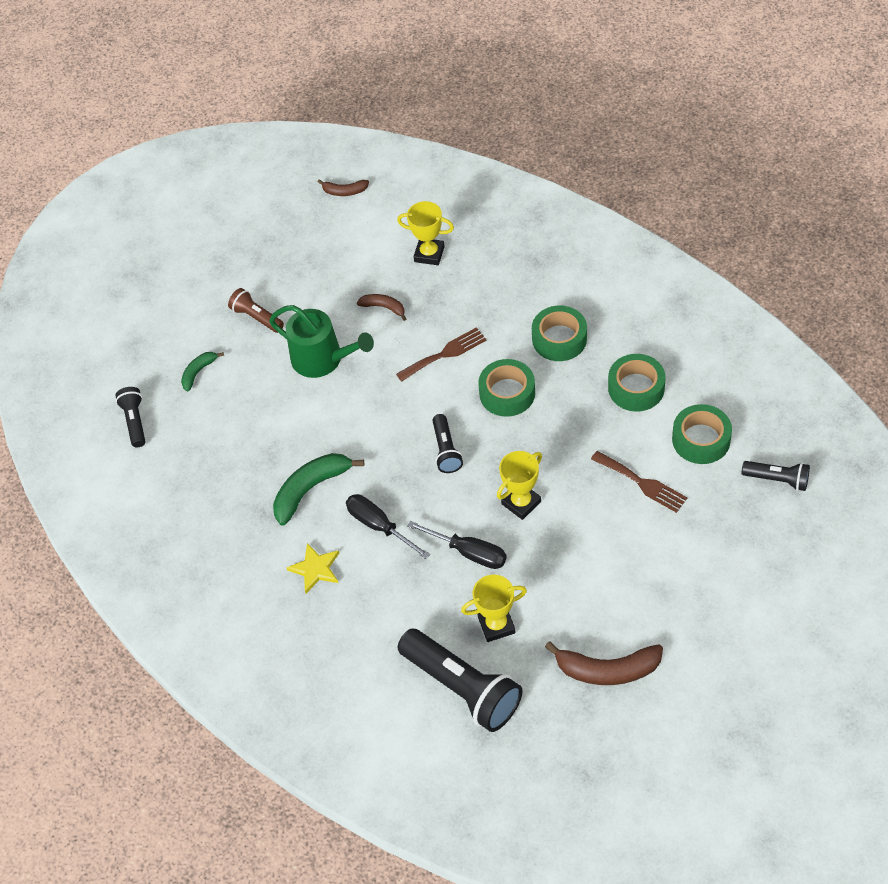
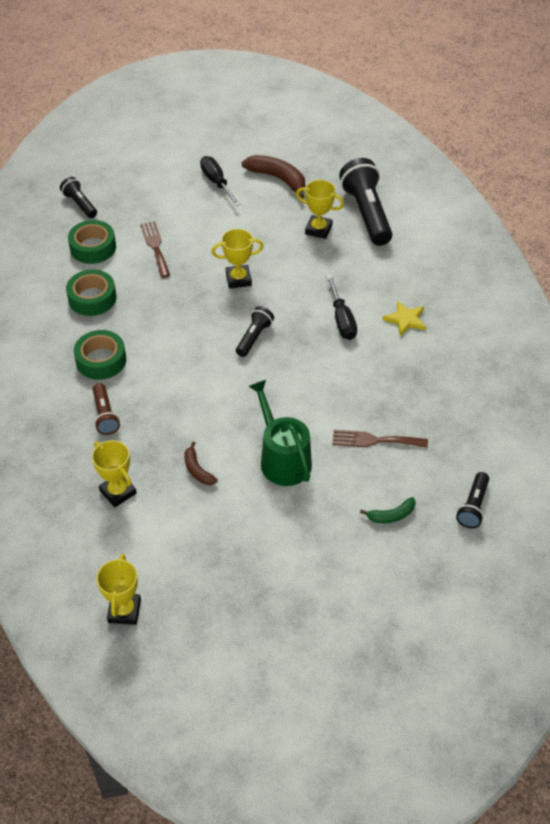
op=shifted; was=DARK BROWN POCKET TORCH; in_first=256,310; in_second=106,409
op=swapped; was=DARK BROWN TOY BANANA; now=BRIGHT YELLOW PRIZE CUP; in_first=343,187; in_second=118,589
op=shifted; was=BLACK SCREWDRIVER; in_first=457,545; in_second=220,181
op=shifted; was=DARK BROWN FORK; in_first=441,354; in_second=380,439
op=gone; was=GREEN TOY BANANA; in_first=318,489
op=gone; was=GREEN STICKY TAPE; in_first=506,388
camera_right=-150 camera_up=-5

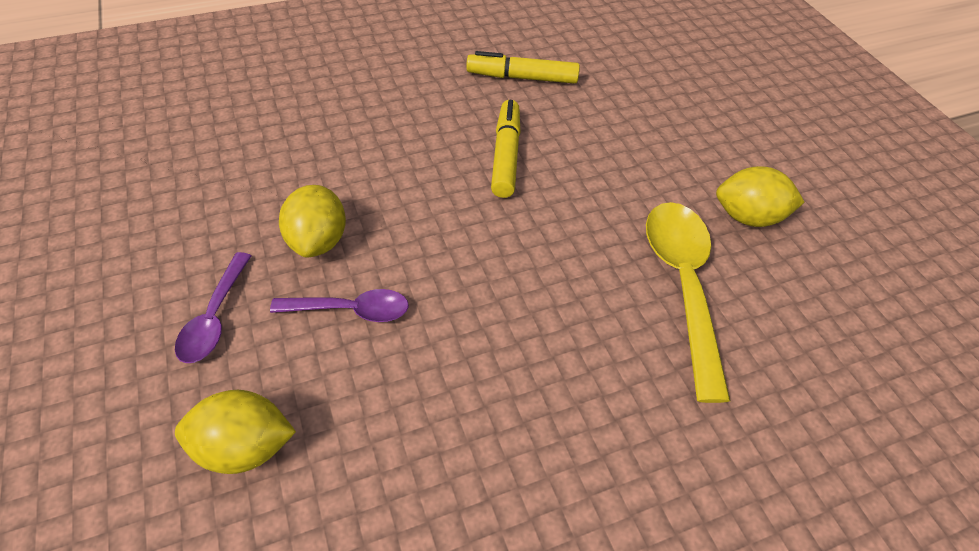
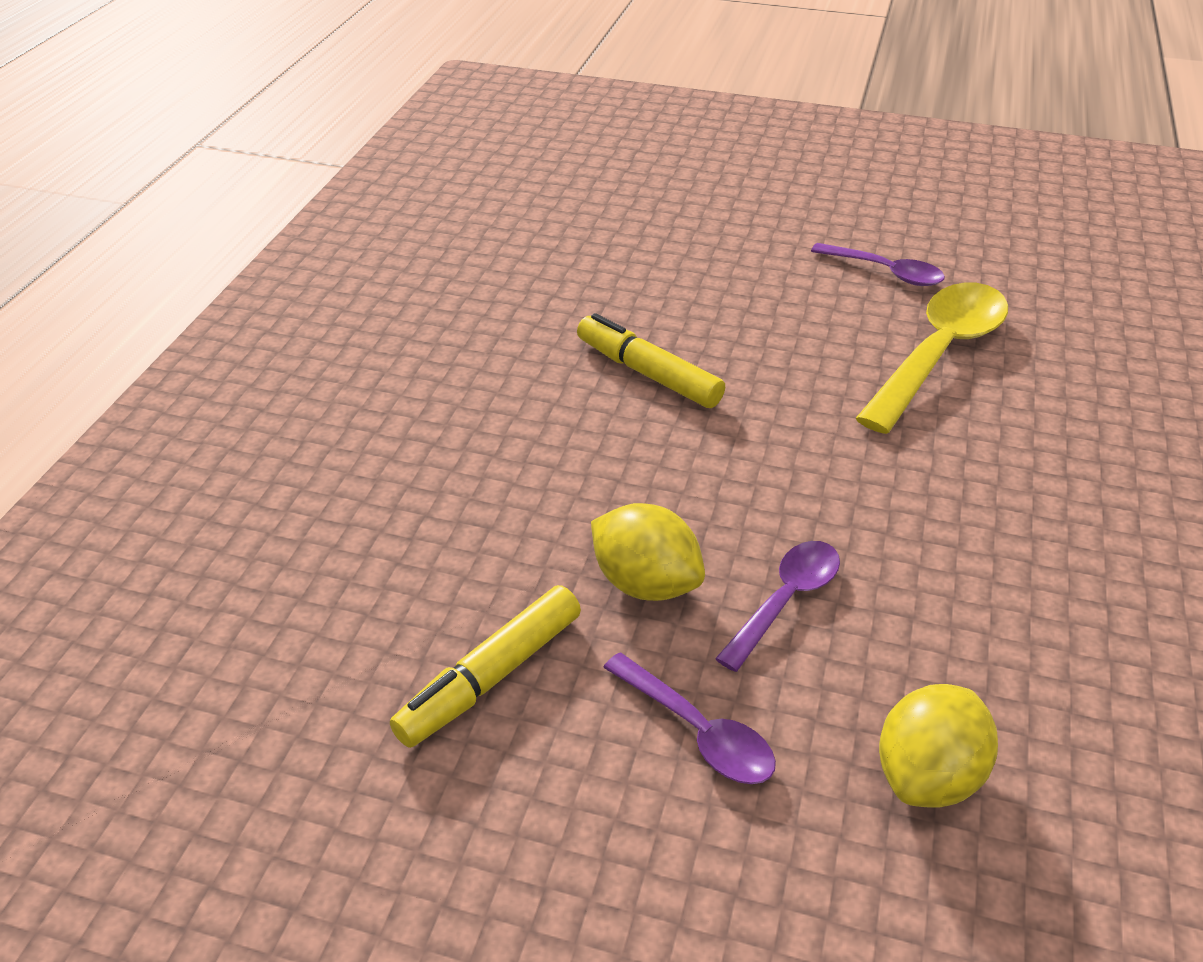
op=shifted; was=BRIGHT YELLOW FELT PEN; in_first=523,67; in_second=485,666
op=swapped; was=BRIGHT YELLOW TOY LEMON; now=PURPLE TABLESPOON; in_first=760,196; in_second=878,264
op=rotated; was=BRIGHT YELLOW TABLESPOON; in_first=688,302; in_second=931,358; clockwise=90
camera_right=-50 camera_up=-10

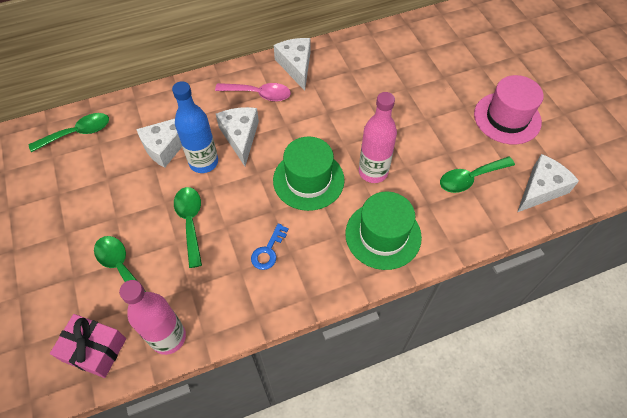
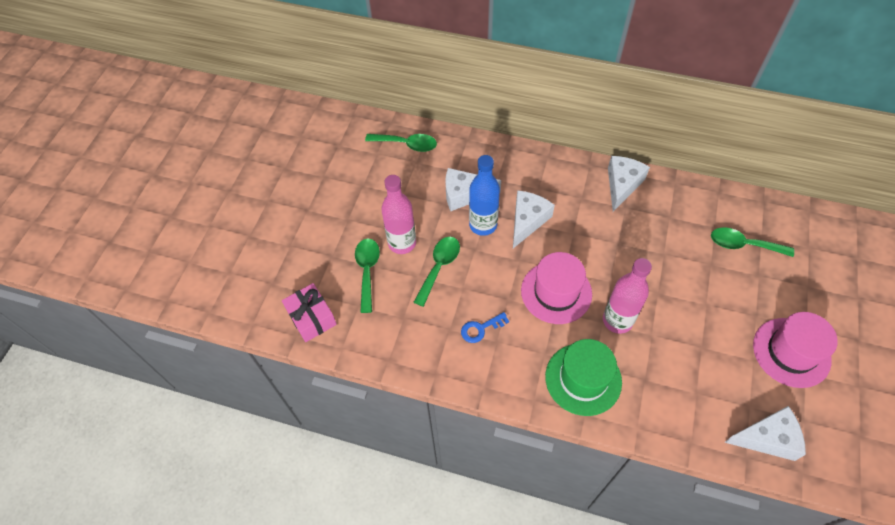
op=shifted; was=ROSE-PINK FLASK; in_first=152,317; in_second=398,214
op=repainted; was=GREEN HAT; now=ROSE-PINK HAT; in_first=309,173; in_second=556,288
op=shifted; was=GREEN TABLESPOON; in_first=477,175; in_second=752,242
op=gone; was=ROSE-PINK TABLESPOON; in_first=253,92
camera_right=40 camera_up=0

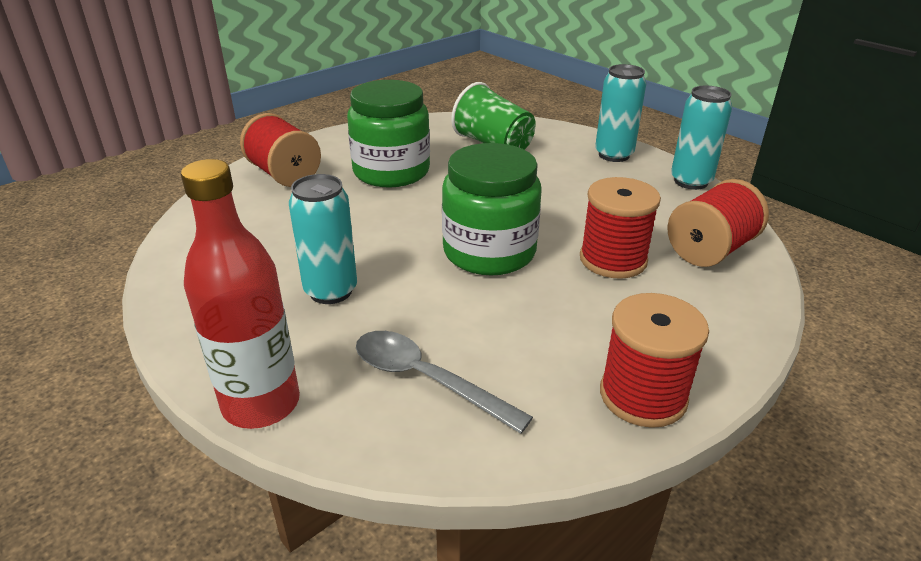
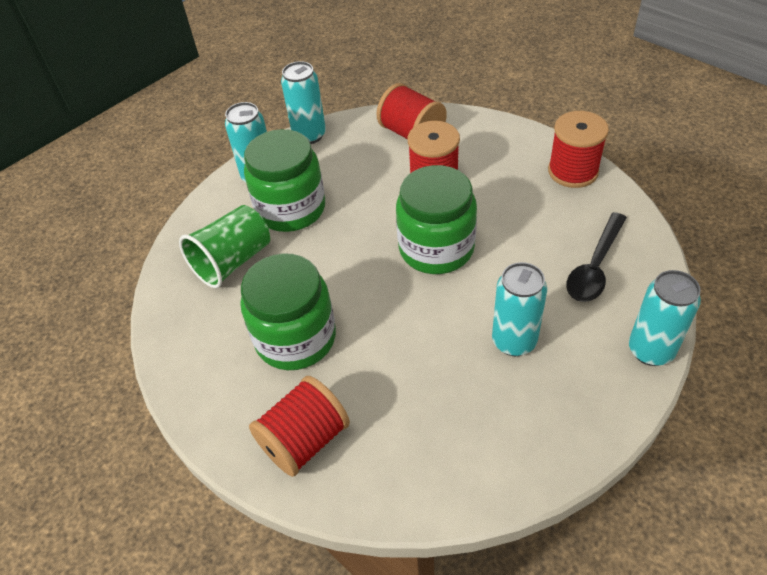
op=new; now=GREEN JAM JAR; in_second=284,180
op=repainted; was=ASH-GREY TABLESPOON; now=BLACK TABLESPOON; in_first=444,382; in_second=596,257
op=swapped; was=SCARLET FLASK; now=TURQUOISE SODA CAN; in_first=240,294; in_second=665,318
camera_right=-90 camera_up=15

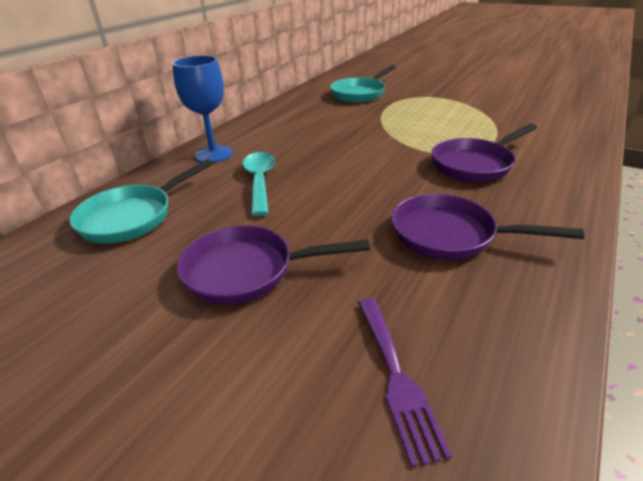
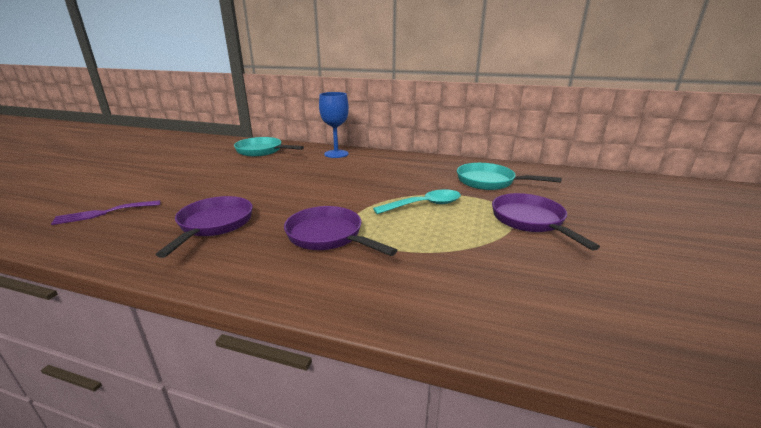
op=shifted; was=TURQUOISE TABLESPOON; in_first=258,184; in_second=417,201
op=shifted; was=PURPLE SKILLET; in_first=273,265; in_second=546,222
camera_right=75 camera_up=-10

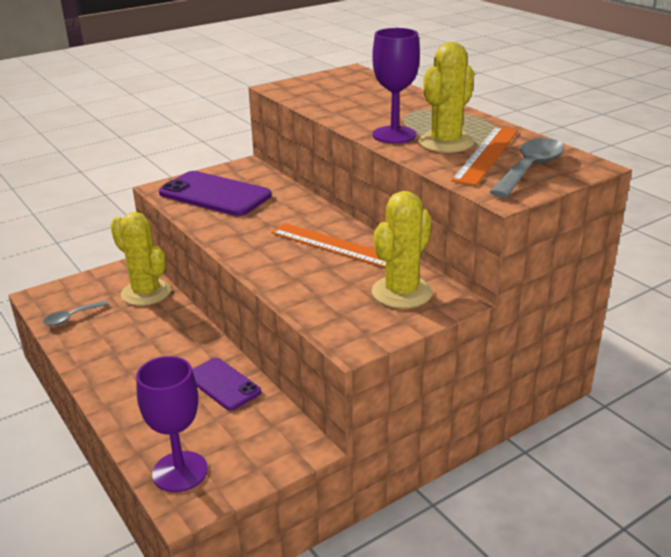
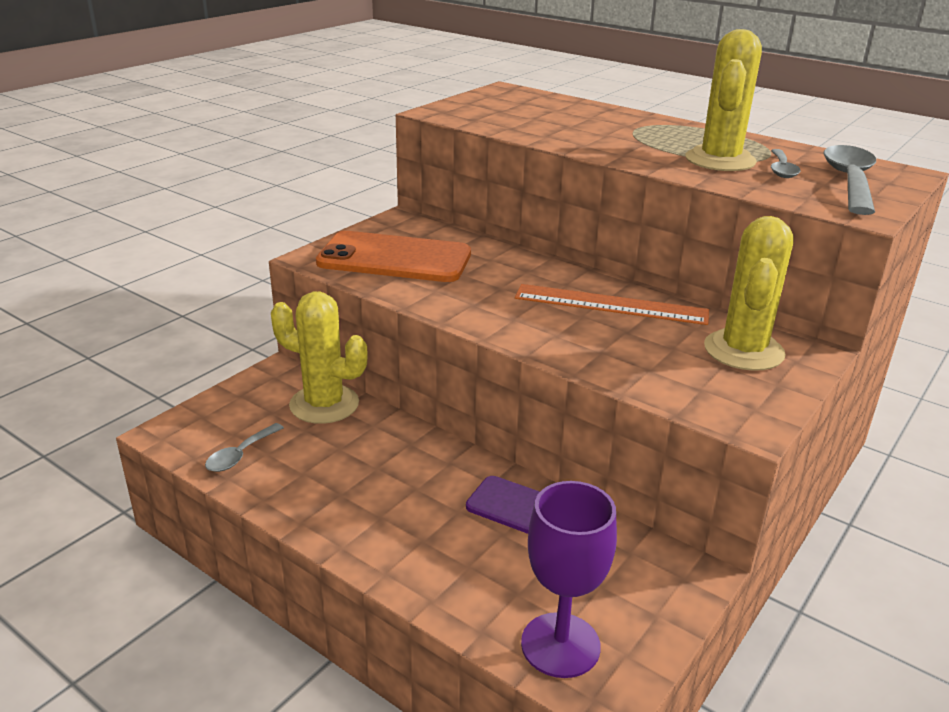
op=repainted; was=PURPLE SMARTPHONE; now=ORANGE-COLOURED SMARTPHONE; in_first=215,193; in_second=393,256
op=swapped; was=ORANGE-COLOURED STRAIGHTEDGE; now=ASH-GREY TABLESPOON; in_first=484,156; in_second=786,163
op=gone; was=PURPLE GOBLET; in_first=396,85
camera_right=-20 camera_up=0

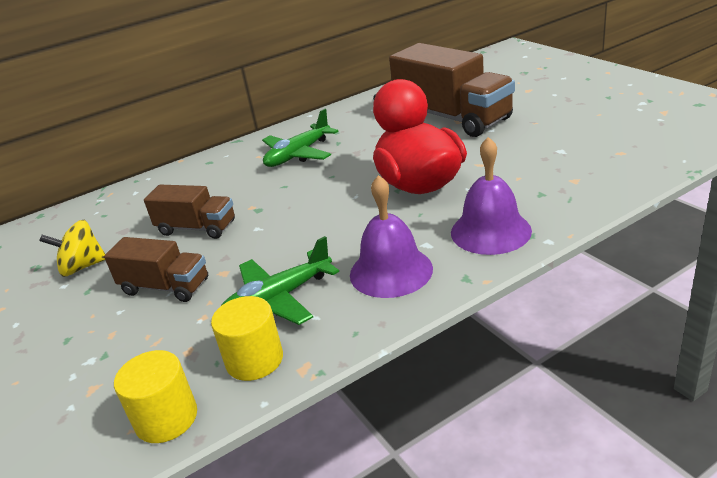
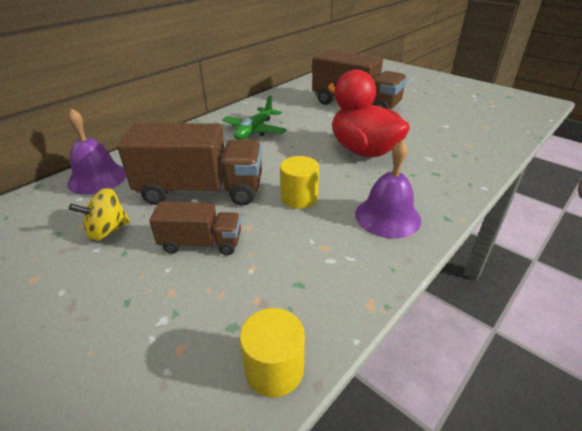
op=shifted; was=PURPLE BELL; in_first=491,196; in_second=97,151
op=scaled; was=DARK BROWN TOY TRUCK; in_first=189,212; in_second=189,164; ratio=1.82
op=shifted; was=BRIGHT YELLOW CYLINDER SHAPE; in_first=247,338; in_second=299,182
op=gone; was=GREEN TOY PLANE; in_first=280,280
camera_right=-20 camera_up=5

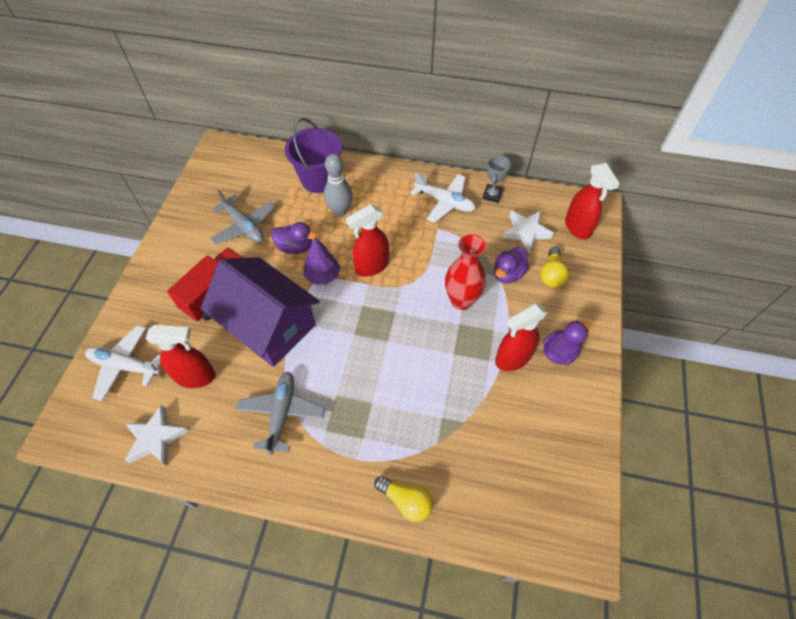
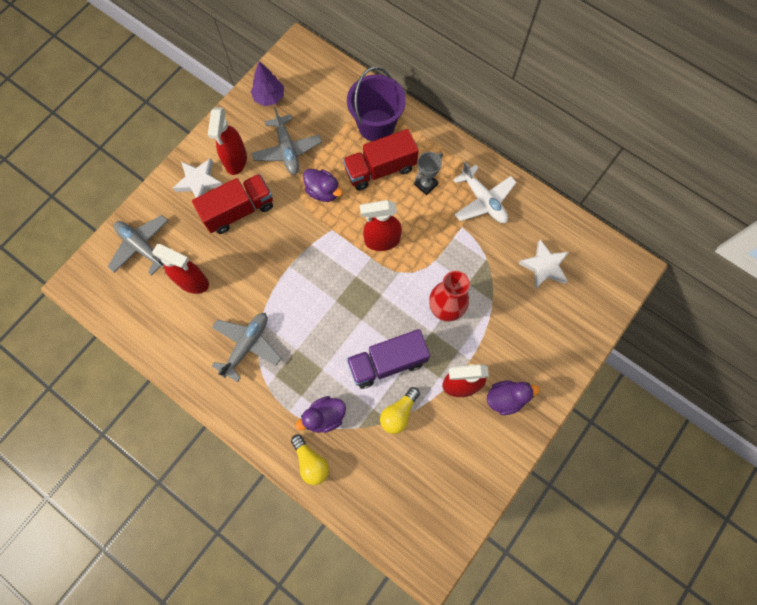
op=repainted; was=SNOW-WHITE TOY PLANE; now=ASH-GREY TOY PLANE; in_first=122,363; in_second=138,245
op=shifted; was=SNOW-WHITE FIVE-POINTED STAR; in_first=156,435; in_second=198,178
op=shifted; was=SCARLET SPRAYER; in_first=592,201; in_second=227,141
op=shifted; was=PURPLE TREE; in_first=322,261; in_second=267,83
op=shifted; was=PURPLE RUBBER DUCK; in_first=511,265; in_second=320,414
op=swapped; was=ASH-GREY TENPIN; now=SCARLET TOY TRUCK; in_first=338,185; in_second=381,160
op=new; now=PURPLE TOY TRUCK; in_second=388,359
op=shifted; was=BRIGHT YELLOW LIGHTBULB; in_first=555,267; in_second=400,410
op=shifted; was=ASH-GREY PRIZE CUP; in_first=496,179; in_second=428,173
op=gone; was=PURPLE TOY HOUSE; in_first=260,312
camera_right=25 camera_up=15

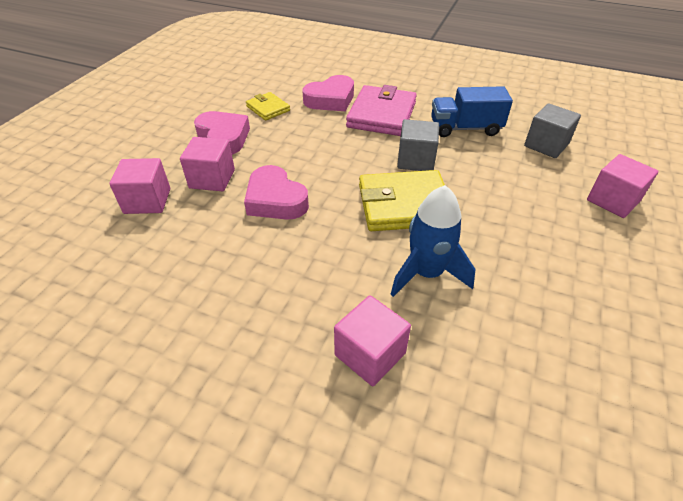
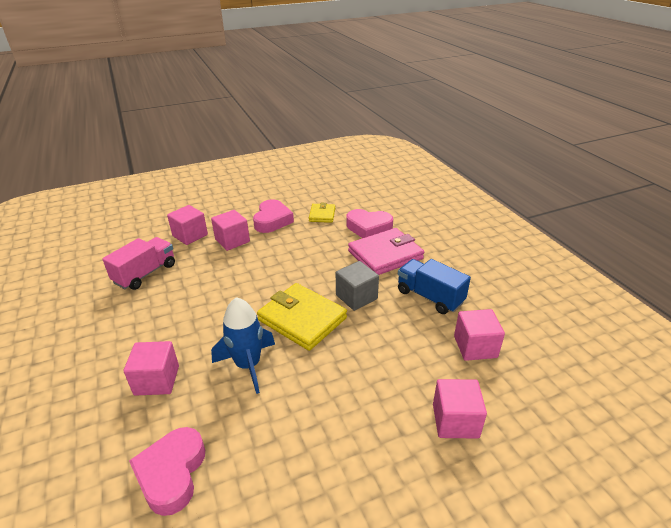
op=new; now=ROSE-PINK TOY TRUCK; in_second=138,263
op=shifted; was=ROSE-PINK HEART SHAPE; in_first=276,192; in_second=167,471
op=repainted; was=ASH-GREY BLOCK; now=ROSE-PINK BLOCK; in_first=552,130; in_second=479,335
camera_right=45 camera_up=-10

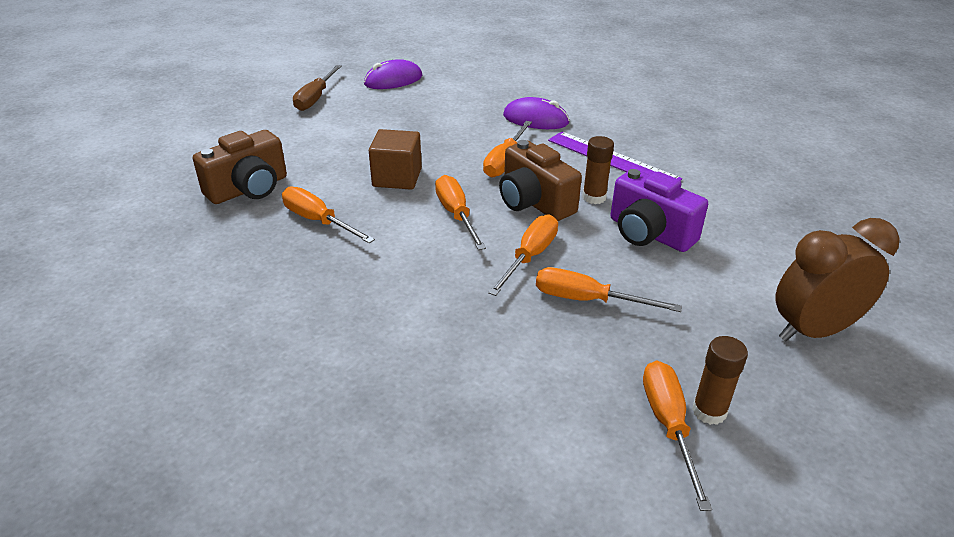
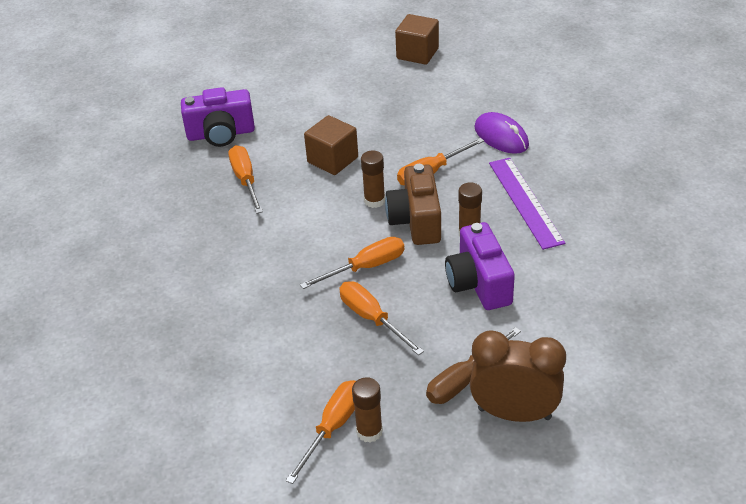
op=repainted; was=DARK BROWN CAMERA; now=PURPLE CAMERA; in_first=240,167; in_second=218,117
op=new; now=DARK BROWN GLUE; in_second=373,179
op=swapped; was=PURPLE COMPUTER MOUSE; now=DARK BROWN BLOCK; in_first=393,74; in_second=417,39
op=shifted; was=DARK BROWN SCREWDRIVER; in_first=317,88; in_second=473,365
op=gone; was=ORANGE-COLOURED SCREWDRIVER; in_first=460,212
camera_right=35 camera_up=5

